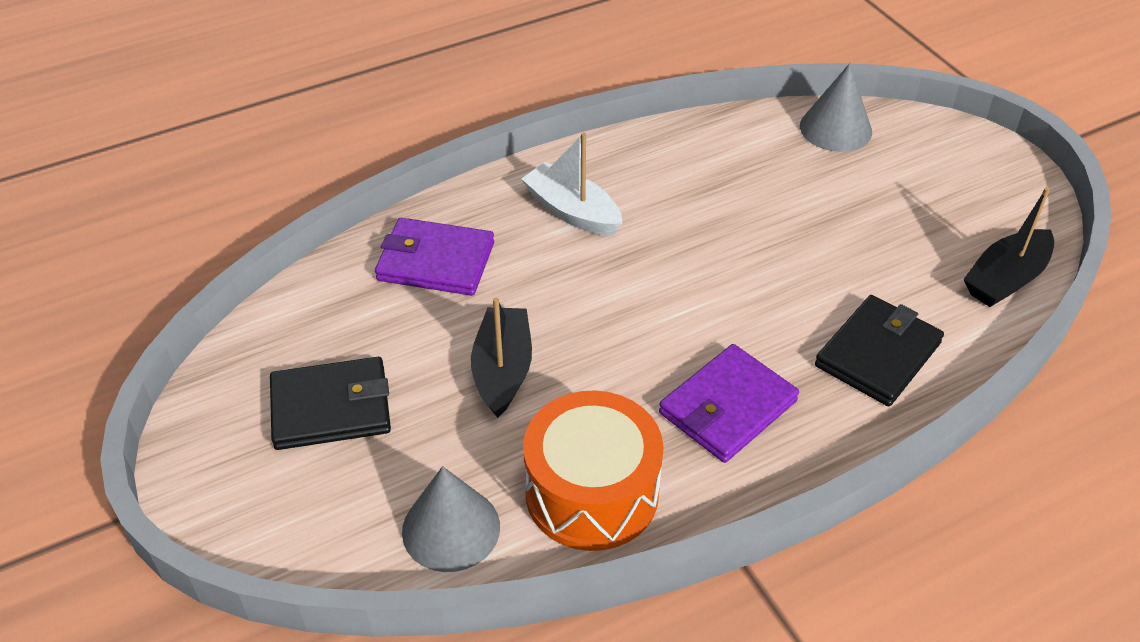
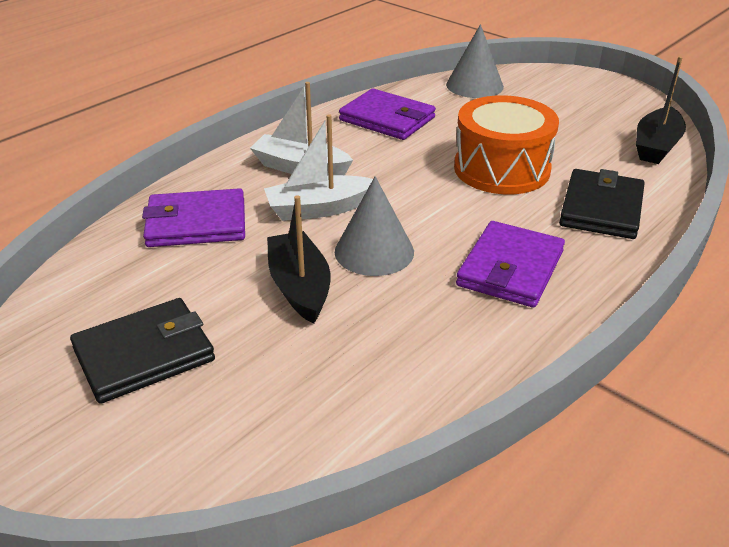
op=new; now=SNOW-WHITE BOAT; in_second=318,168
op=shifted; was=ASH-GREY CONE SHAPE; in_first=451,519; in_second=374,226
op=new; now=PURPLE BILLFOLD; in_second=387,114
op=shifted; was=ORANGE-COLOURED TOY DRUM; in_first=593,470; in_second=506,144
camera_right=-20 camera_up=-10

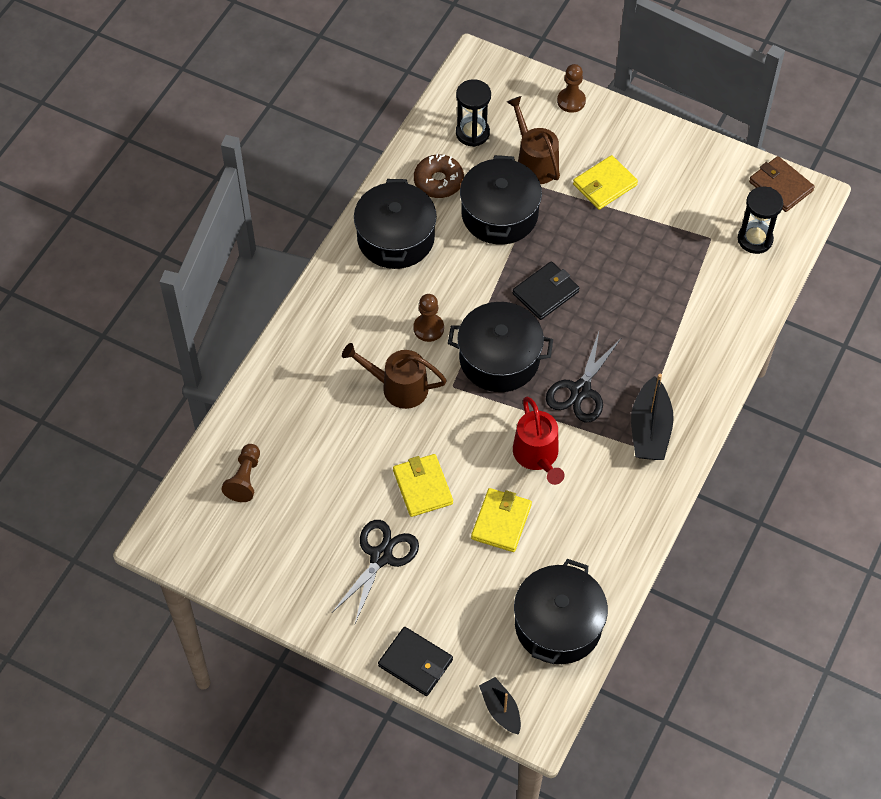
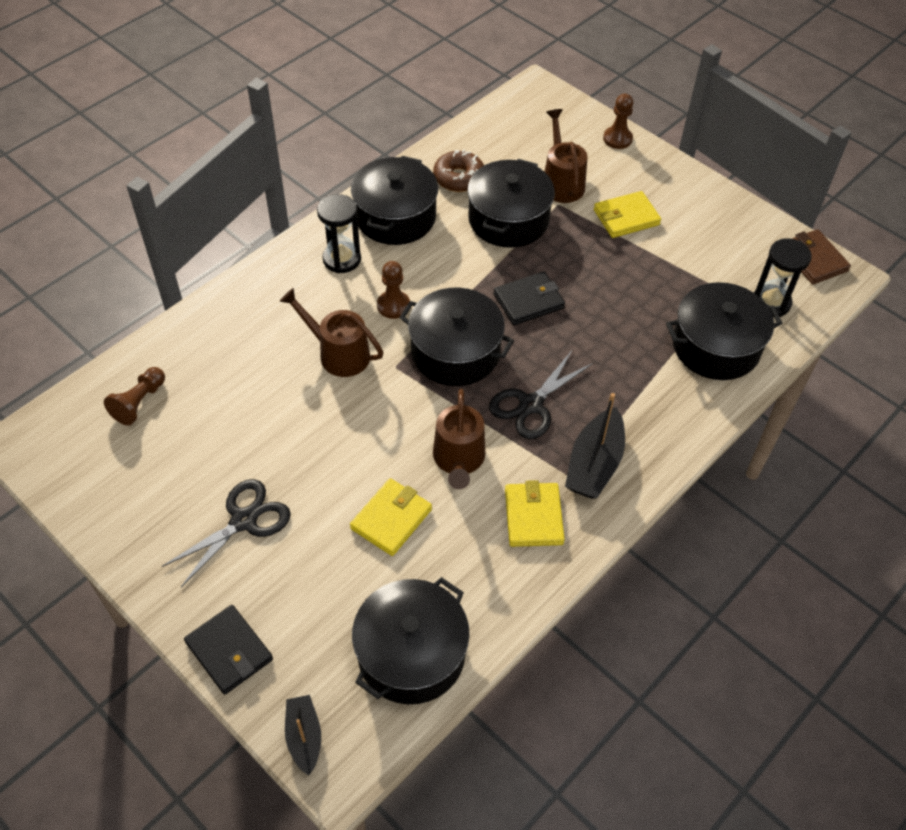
op=shifted; was=BLACK SANDGLASS; in_first=473,113; in_second=339,233
op=repainted; was=SCARLET WATERING POT; now=DARK BROWN WATERING POT; in_first=538,441; in_second=459,439
op=shifted; was=BRIGHT YELLOW BILLFOLD; in_first=423,485; in_second=535,513
op=new; now=BLACK POT; in_second=724,331
camera_right=15 camera_up=-5

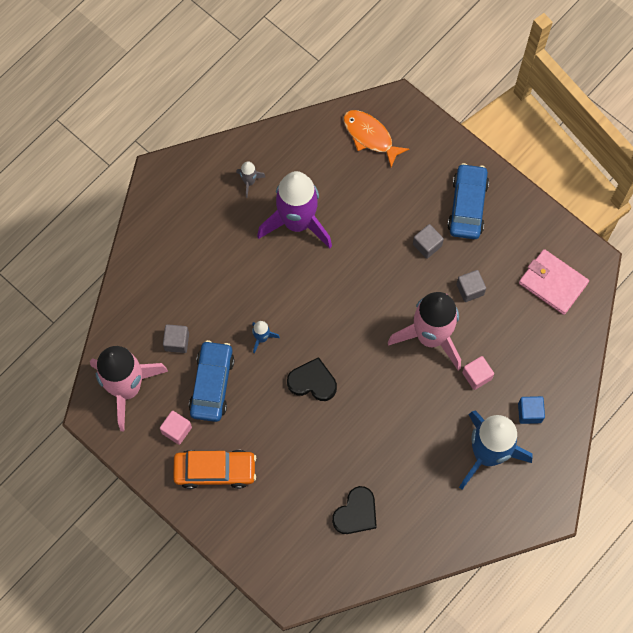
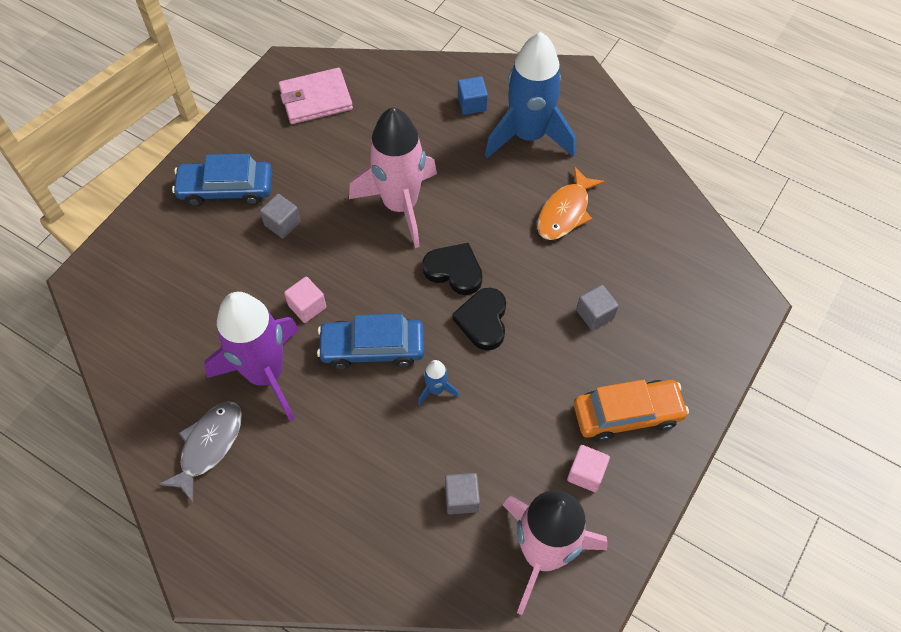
op=swapped; was=ASH-GREY ROCKET; now=ASH-GREY TOY FISH; in_first=250,179; in_second=200,451
op=rotated; was=ROSE-PINK BILLFOLD; in_first=554,282; in_second=316,96; clockwise=45
op=shifted; was=ROSE-PINK BLOCK; in_first=478,373; in_second=305,300
op=shifted; was=ROYAL BLUE CAR; in_first=212,381; in_second=370,341
op=shifted; was=BLACK HEART SHAPE; in_first=354,510; in_second=452,269
op=shifted; was=ORANGE-COLOURED TOY FISH; in_first=376,138; in_second=571,203
op=rotated; was=ORANGE-COLOURED CAR; in_first=214,469; in_second=631,410; clockwise=90
op=shifted; was=ASH-GREY BLOCK; in_first=471,286; in_second=597,307
camera_right=-100 camera_up=-10

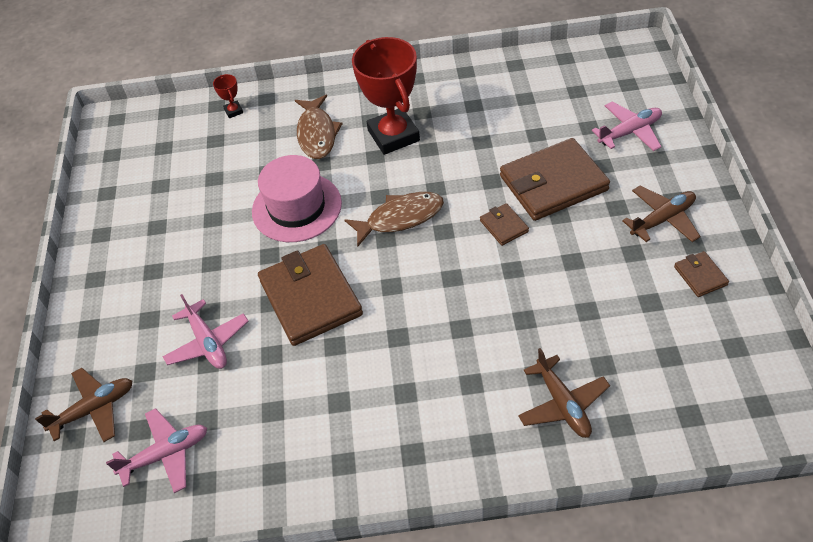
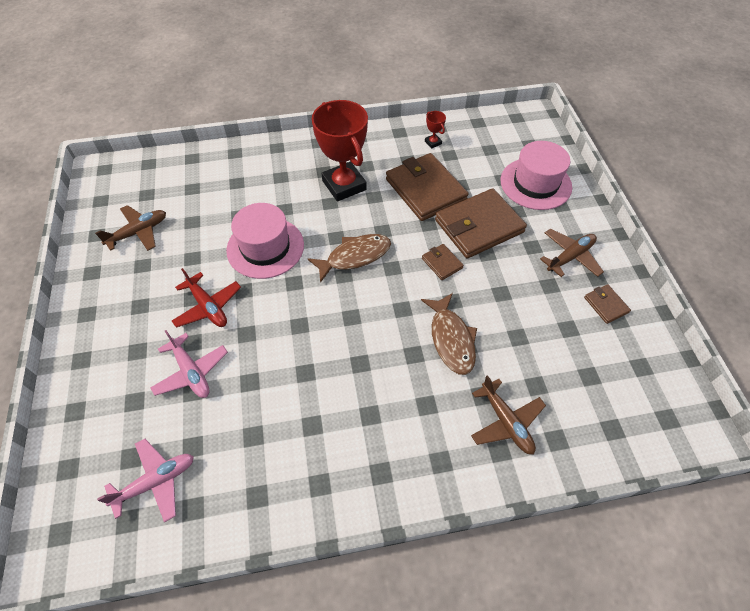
op=shifted; was=DARK BROWN TOY PLANE; in_first=83,405; in_second=130,228
op=new; now=SCARLET TOY PLANE; in_second=206,298
op=shifted; was=DARK BROWN BILLFOLD; in_first=310,295; in_second=427,187
op=shifted; was=DARK BROWN TOY FISH; in_first=318,127; in_second=449,334
op=shifted; was=SCARLET PRIZE CUP; in_first=228,96; in_second=435,130
op=swapped; was=ROSE-PINK TOY PLANE; now=ROSE-PINK HAT; in_first=627,126; in_second=536,175
camera_right=-10 camera_up=5

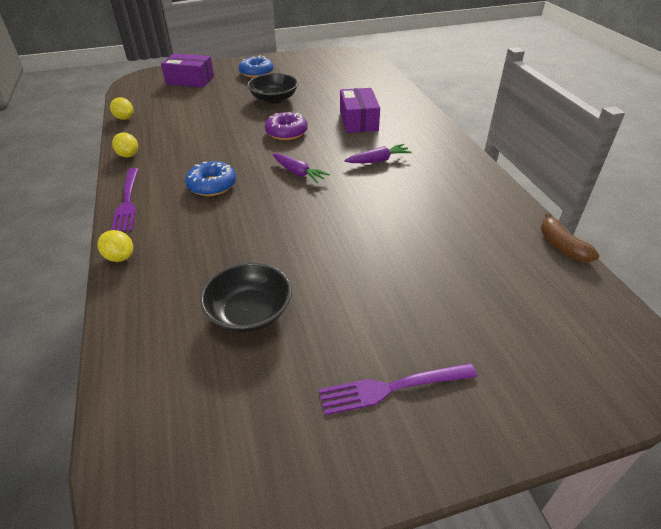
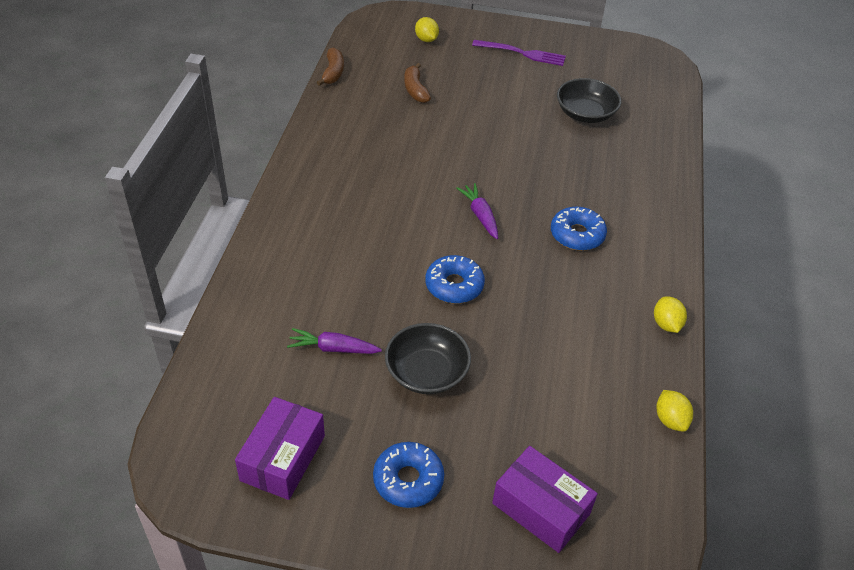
op=shifted; was=PURPLE PACKAGE; in_first=360,110; in_second=280,448
op=shifted; was=PURPLE TOY CARROT; in_first=378,153; in_second=334,341
op=new; now=DARK BROWN TOY BANANA; in_second=417,83
op=shifted; was=BRIGHT YELLOW TOY LEMON; in_first=115,246; in_second=427,29
op=repainted; was=PURPLE DOUGHNUT; now=ROYAL BLUE DOUGHNUT; in_first=286,126; in_second=455,279
op=gone; was=PURPLE FORK; in_first=125,200
camera_right=-155 camera_up=5

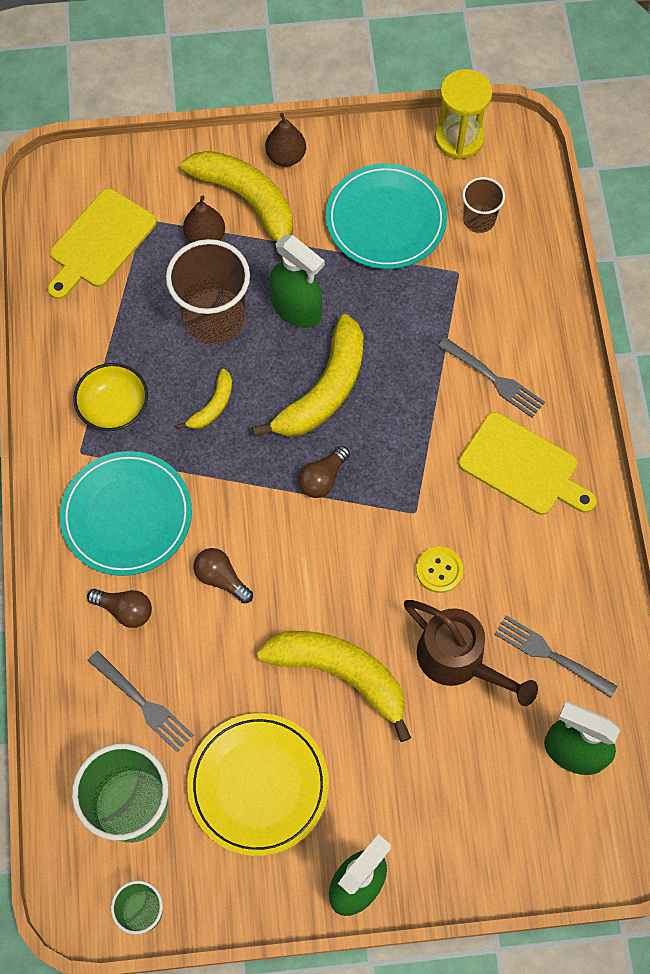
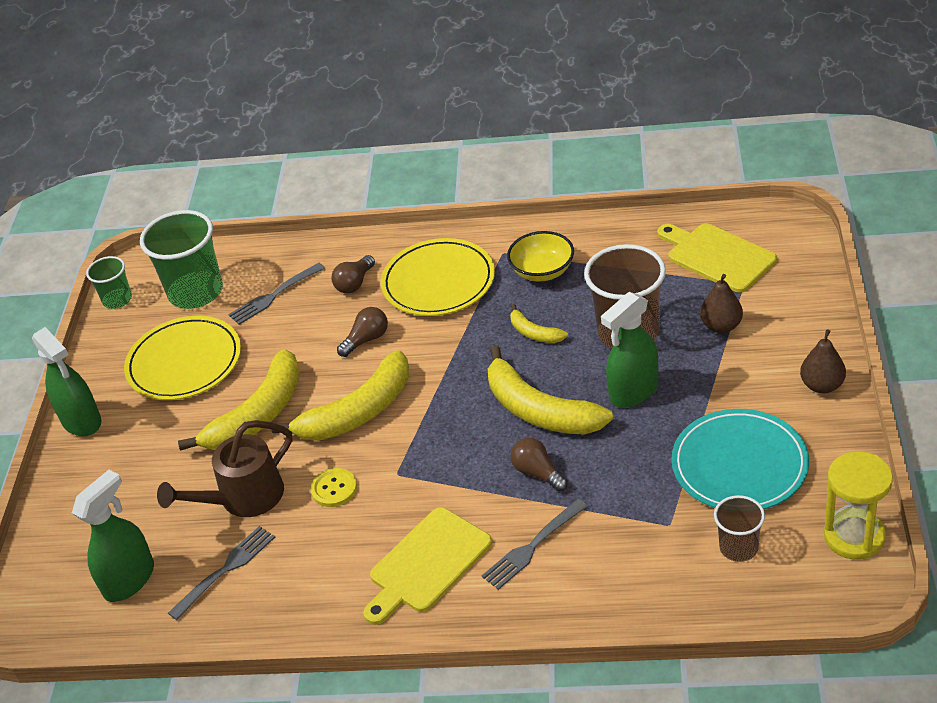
op=shifted; was=BRIGHT YELLOW TOY BANANA; in_first=237,205; in_second=340,395
op=repainted; was=TURQUOISE PLATE; now=BRIGHT YELLOW PLATE; in_first=126,513; in_second=438,277
op=shifted; was=DARK BROWN LIGHTBULB; in_first=324,472; in_second=539,465
camera_right=105 camera_up=-25

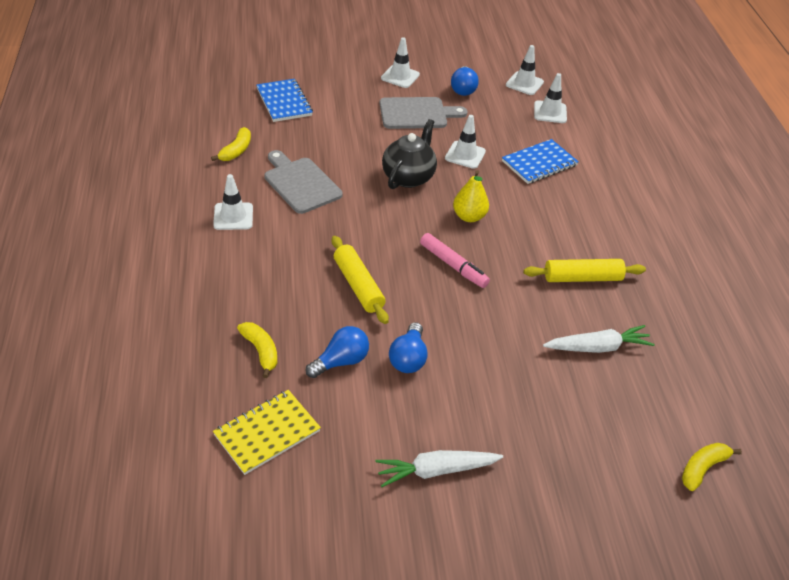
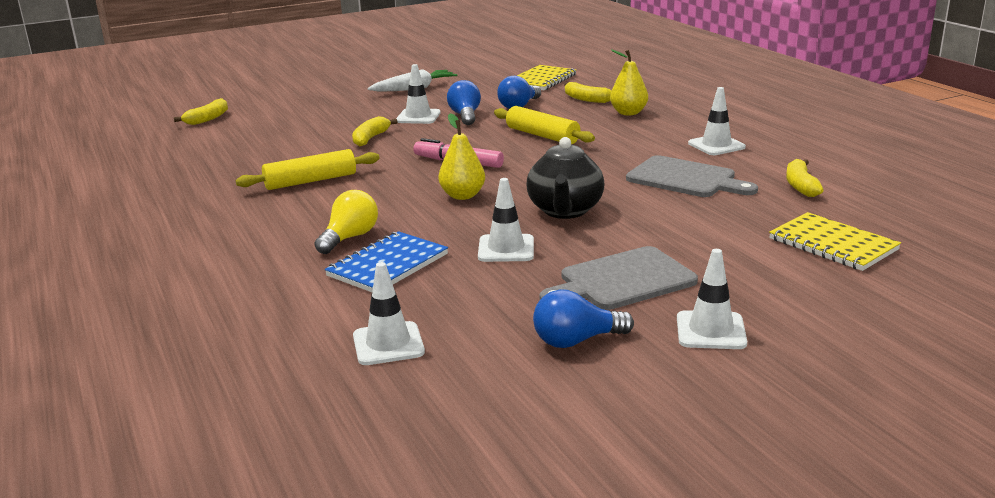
op=new; now=BRIGHT YELLOW LIGHTBULB; in_second=346,222
op=new; now=BRIGHT YELLOW TOY BANANA; in_second=375,131
op=shifted; was=SNOW-WHITE ROAD CONE; in_first=525,70; in_second=418,94
op=rotated; was=ROYAL BLUE LIGHTBULB; in_first=465,81; in_second=583,318; clockwise=-90
op=new; now=BRIGHT YELLOW PEAR FRUIT; in_second=629,82
op=repainted; was=ROYAL BLUE EXERCISE BOOK; now=BRIGHT YELLOW EXERCISE BOOK; in_first=284,100; in_second=835,241
op=gone; was=SNOW-WHITE TOY CARROT; in_first=599,339
camera_right=165 camera_up=-20

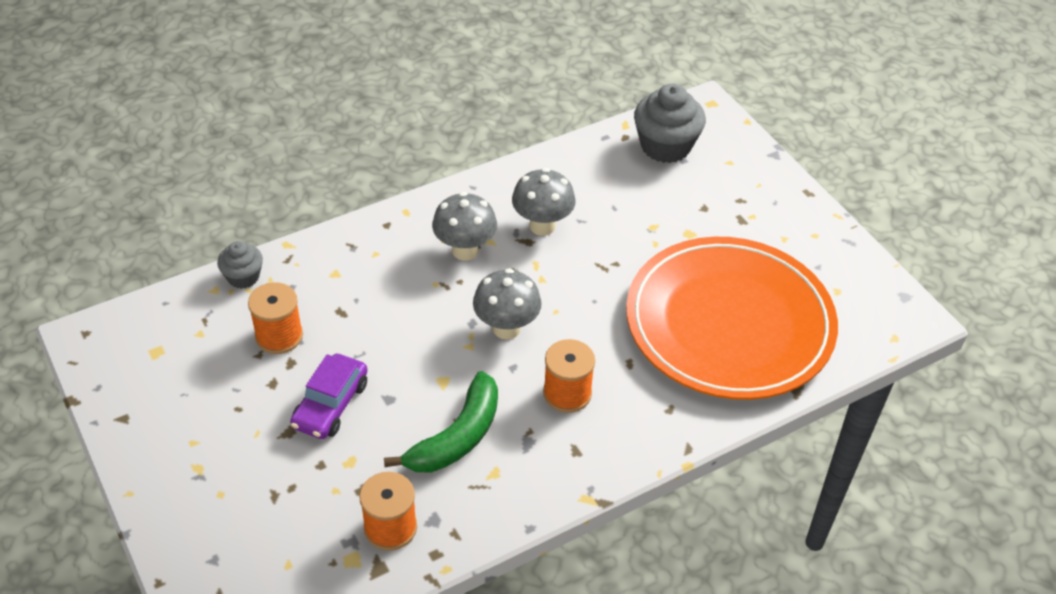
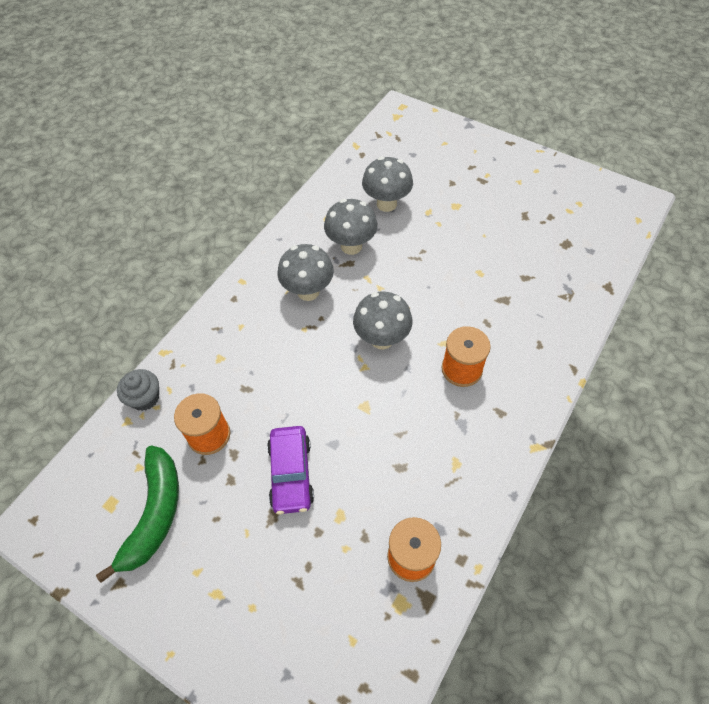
op=shifted; was=GREEN TOY BANANA; in_first=441,422; in_second=137,514
op=new; now=ASH-GREY MUSHROOM; in_second=387,184
op=gone; was=ORANGE-COLOURED PLATE; in_first=732,318
op=gone; was=ASH-GREY CUPCAKE; in_first=670,123
camera_right=-25 camera_up=10

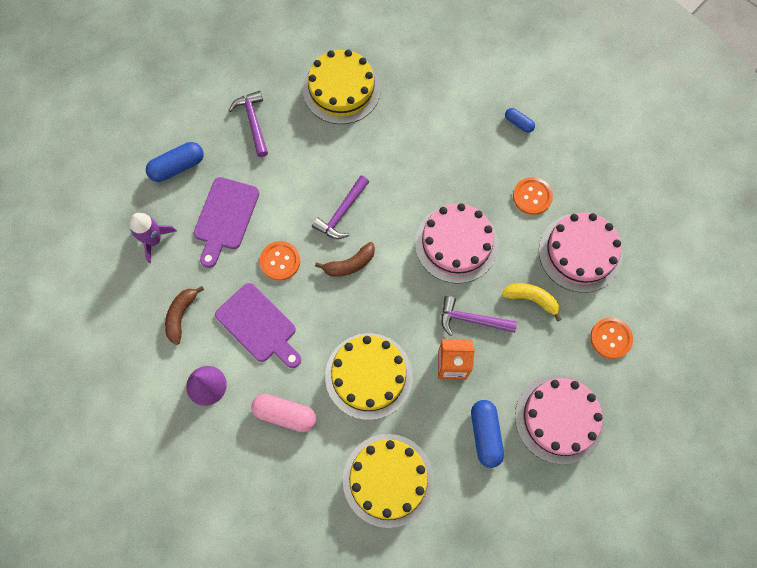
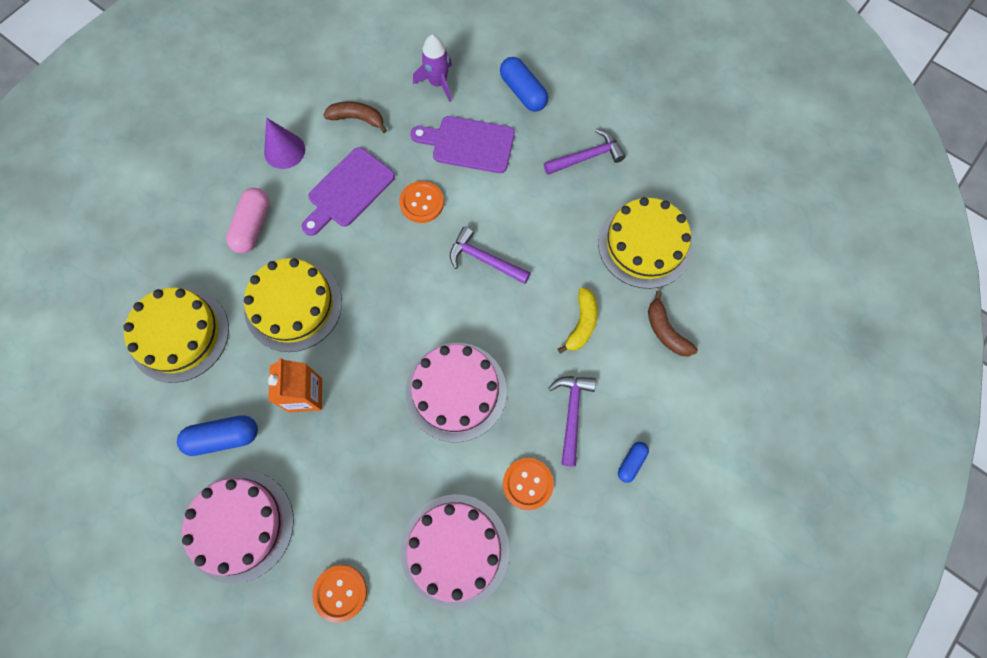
op=shifted; was=PURPLE CARPENTER'S HAMMER; in_first=479,316; in_second=572,421
op=shifted; was=BRIGHT YELLOW TOY BANANA; in_first=532,302; in_second=578,320
op=shifted; was=DARK BROWN TOY BANANA; in_first=345,259; in_second=673,323
camera_right=85 camera_up=0

